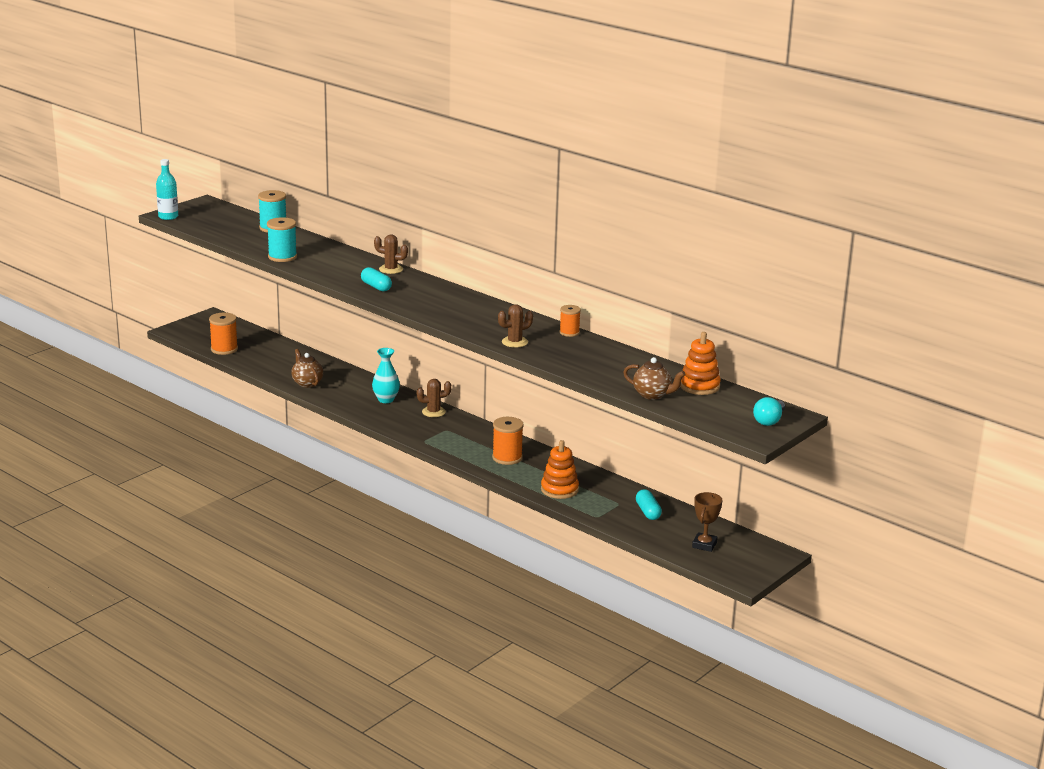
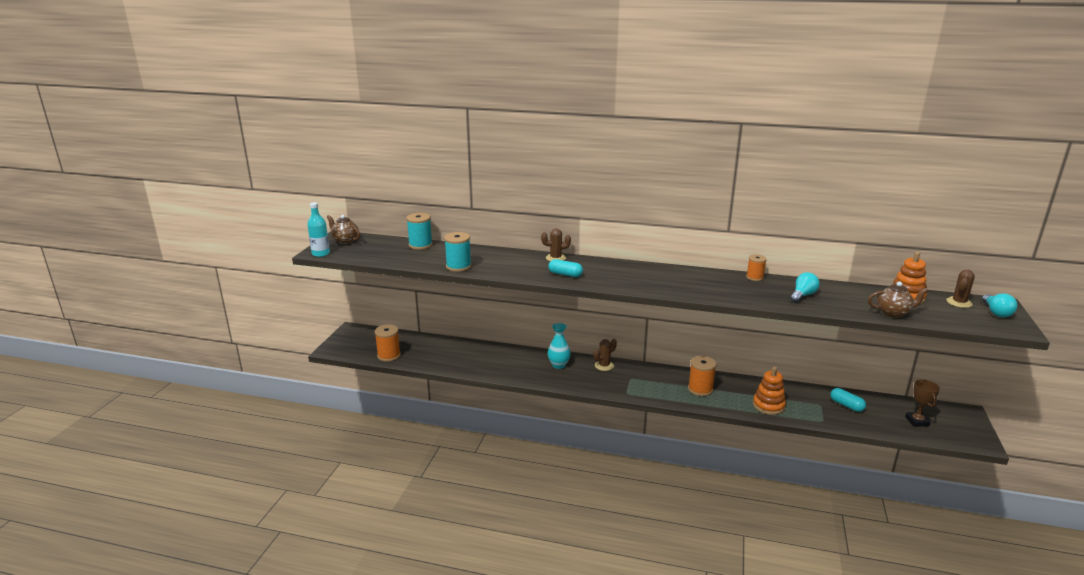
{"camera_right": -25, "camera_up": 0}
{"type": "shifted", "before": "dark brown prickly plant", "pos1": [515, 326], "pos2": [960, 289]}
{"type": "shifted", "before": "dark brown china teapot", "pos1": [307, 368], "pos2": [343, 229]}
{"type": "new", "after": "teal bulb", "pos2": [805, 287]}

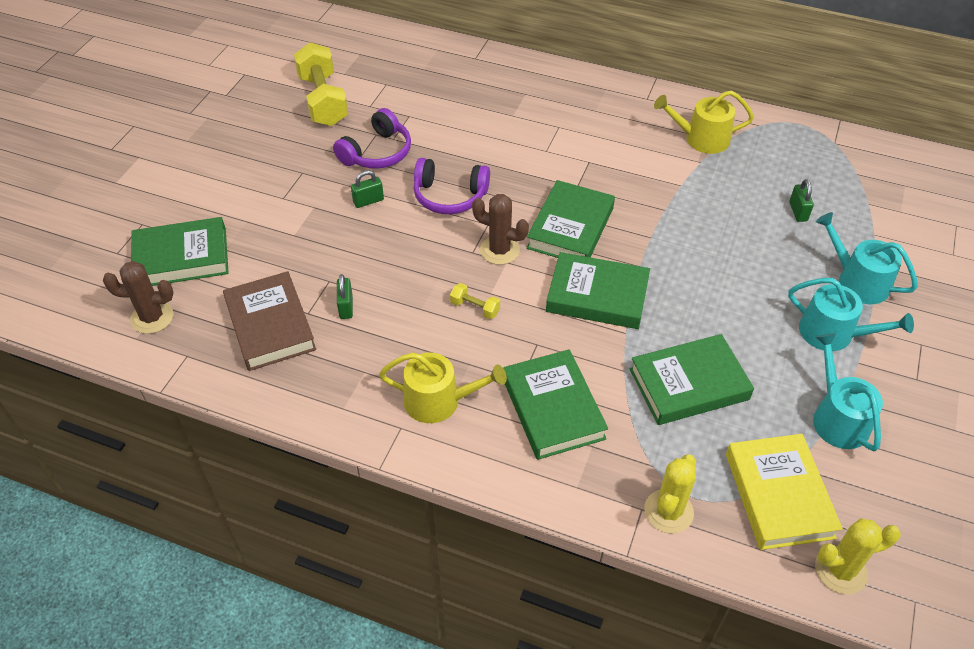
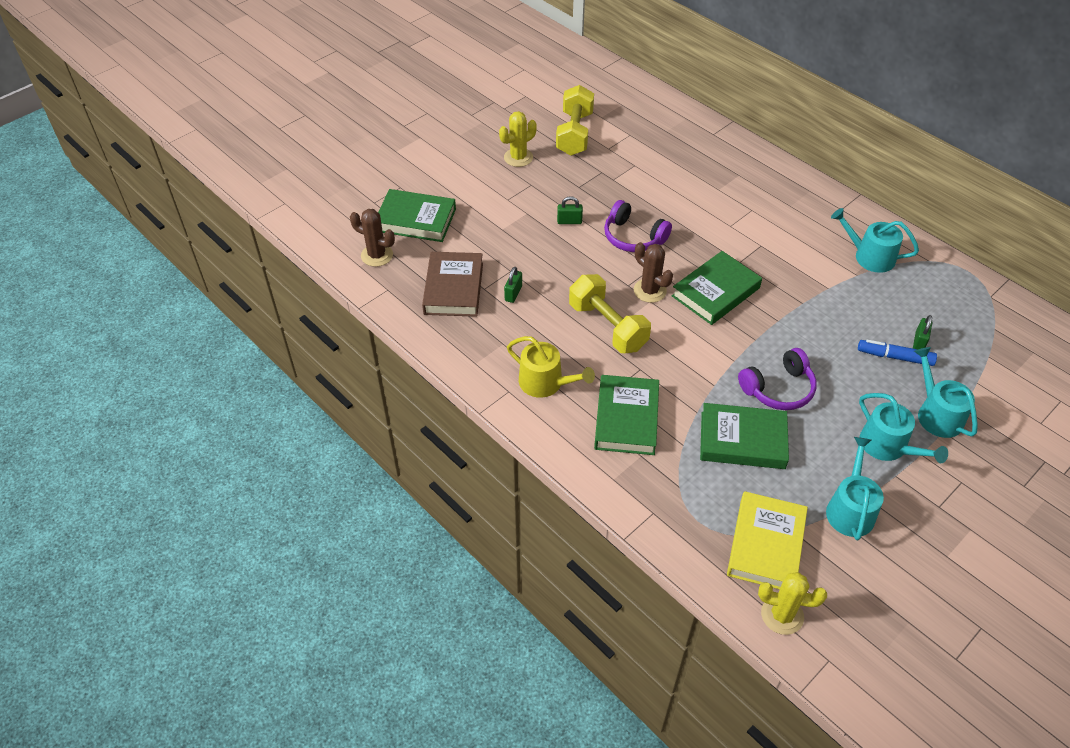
{"camera_right": 25, "camera_up": 0}
{"type": "repainted", "before": "yellow watering pot", "after": "teal watering pot", "pos1": [704, 122], "pos2": [875, 240]}
{"type": "shifted", "before": "purple headphones", "pos1": [372, 138], "pos2": [777, 379]}
{"type": "gone", "before": "green hardback", "pos1": [598, 290]}
{"type": "scaled", "before": "yellow dumbbell", "pos1": [475, 301], "pos2": [610, 313], "scale": 2.27}
{"type": "shifted", "before": "yellow prickly plant", "pos1": [670, 494], "pos2": [518, 139]}
{"type": "new", "after": "cobalt marker", "pos2": [897, 353]}

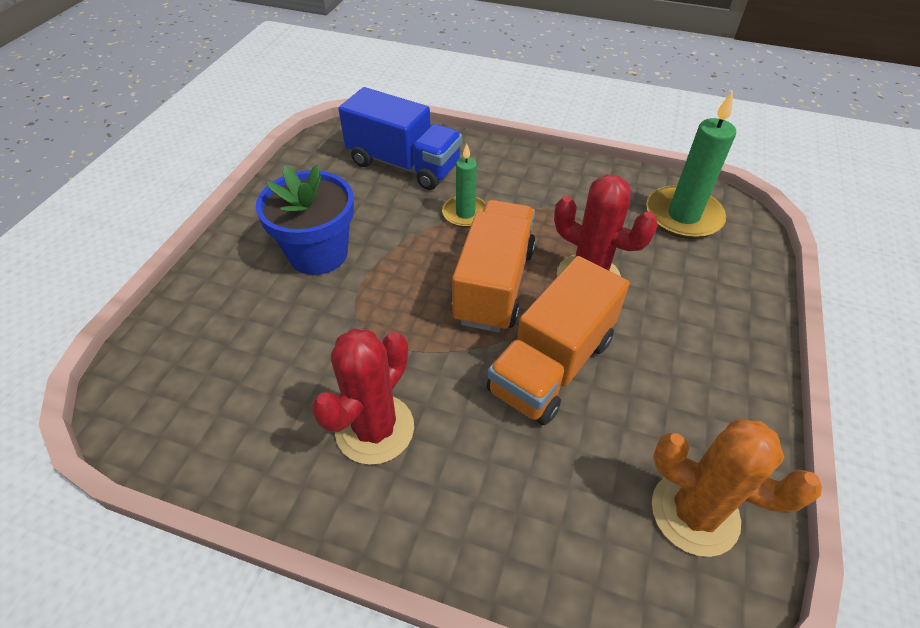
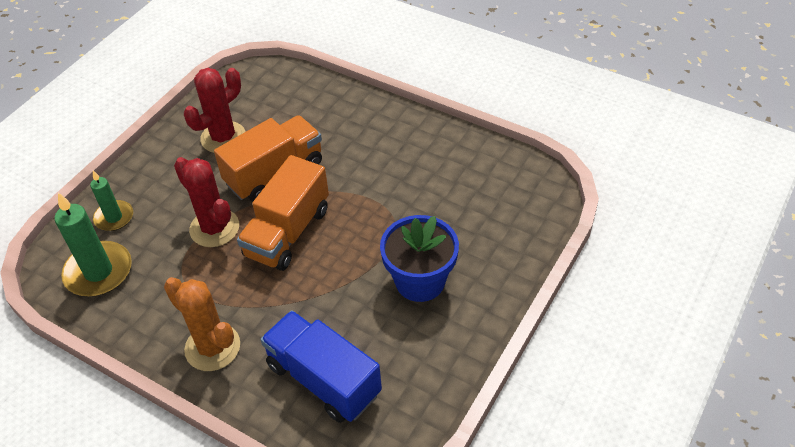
{"camera_right": -165, "camera_up": 0}
{"type": "shifted", "before": "green candle", "pos1": [464, 186], "pos2": [111, 201]}
{"type": "shifted", "before": "scarlet prickly plant", "pos1": [362, 396], "pos2": [215, 110]}
{"type": "shifted", "before": "orange-coloured prickly plant", "pos1": [737, 488], "pos2": [202, 324]}

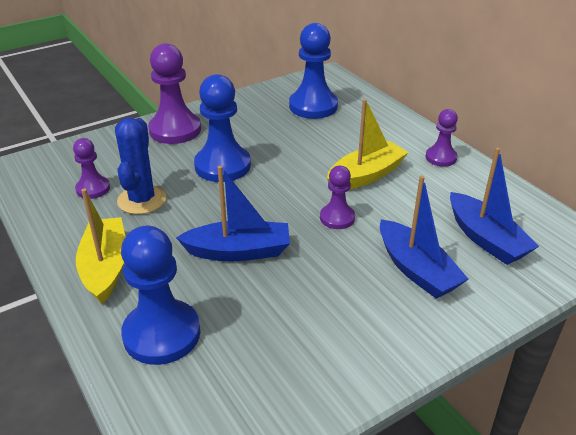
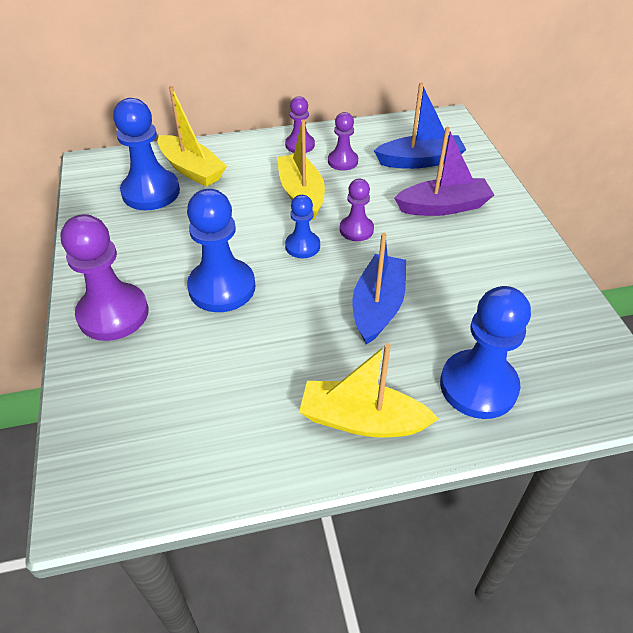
{"camera_right": -70, "camera_up": 10}
{"type": "gone", "before": "cobalt prickly plant", "pos1": [140, 165]}
{"type": "shifted", "before": "purple game pawn", "pos1": [91, 168], "pos2": [343, 141]}
{"type": "repainted", "before": "cobalt toy boat", "after": "purple toy boat", "pos1": [424, 237], "pos2": [444, 171]}
{"type": "new", "after": "yellow toy boat", "pos2": [192, 136]}
{"type": "new", "after": "cobalt game pawn", "pos2": [302, 226]}

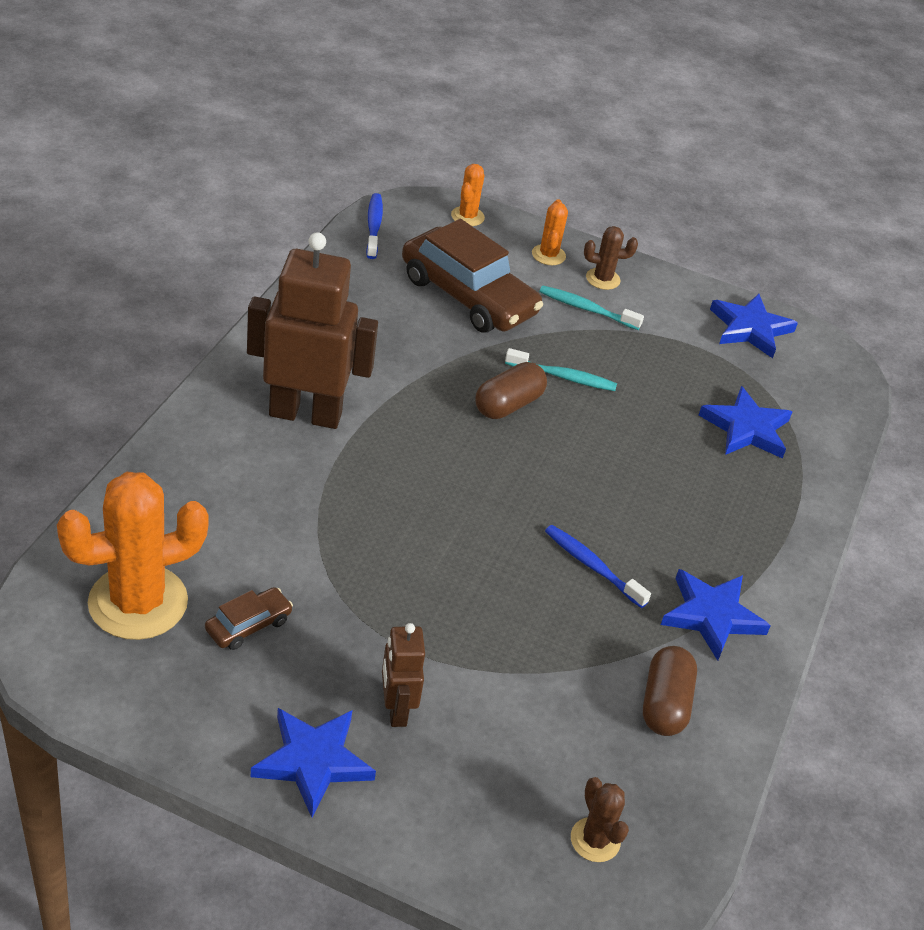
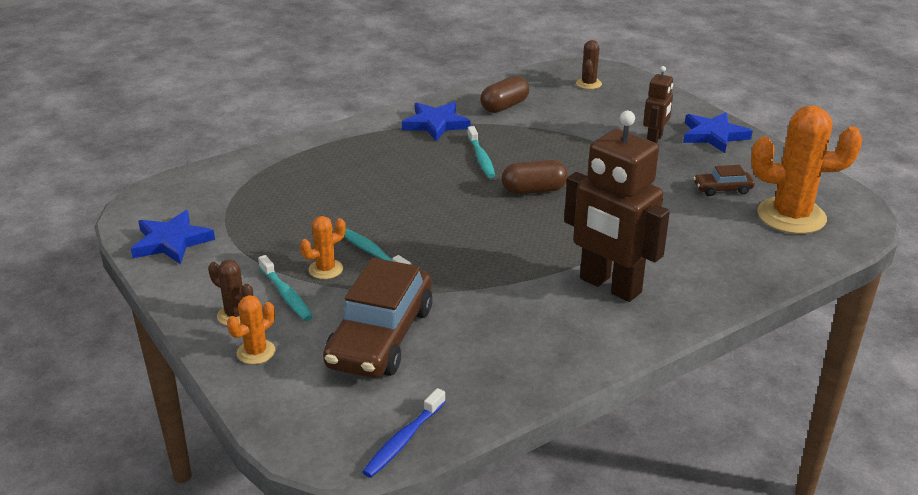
{"camera_right": -140, "camera_up": -10}
{"type": "shifted", "before": "orange-coloured prickly plant", "pos1": [468, 195], "pos2": [323, 247]}
{"type": "rotated", "before": "dark brown automobile", "pos1": [472, 276], "pos2": [378, 318], "turn": -150}
{"type": "shifted", "before": "dark brown pill", "pos1": [511, 390], "pos2": [535, 177]}
{"type": "gone", "before": "cobalt five-pointed star", "pos1": [745, 422]}
{"type": "repainted", "before": "cobalt tooth brush", "after": "teal tooth brush", "pos1": [598, 566], "pos2": [481, 152]}

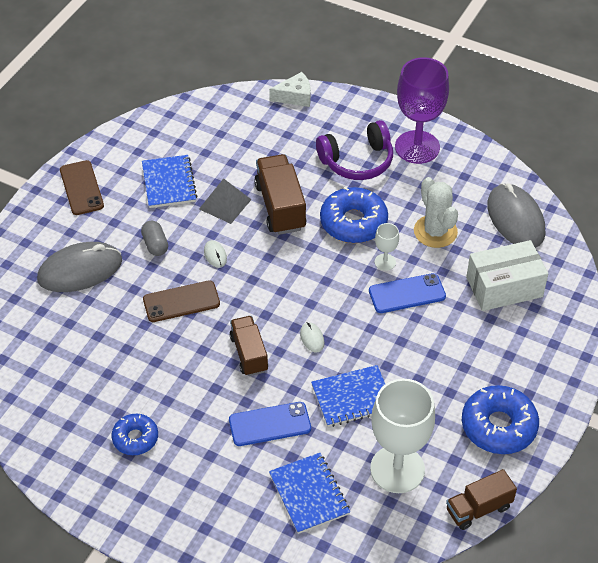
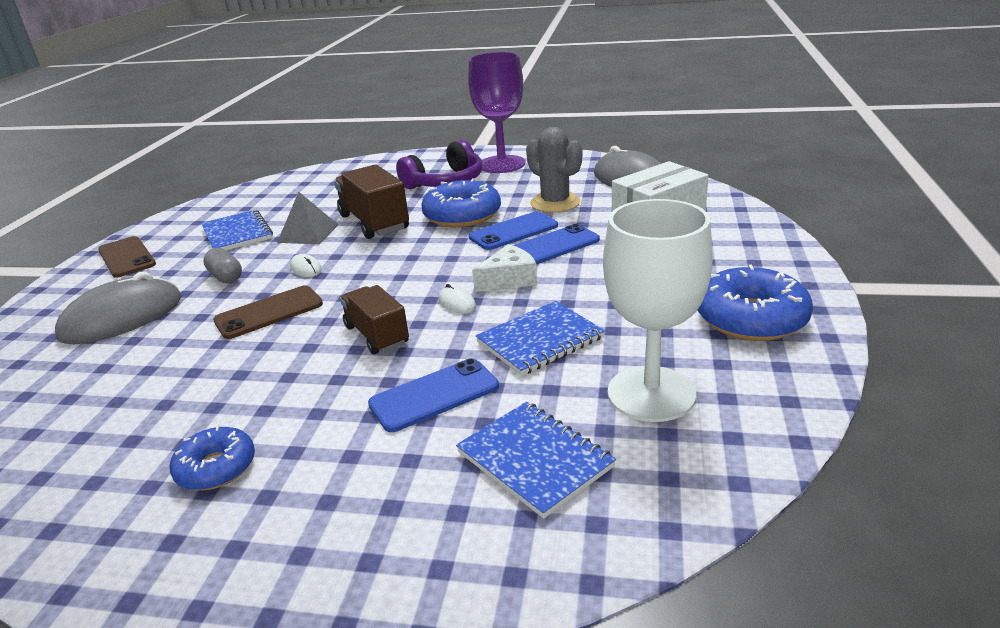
{"camera_right": -15, "camera_up": -20}
{"type": "shifted", "before": "white piece of cheese", "pos1": [290, 89], "pos2": [504, 268]}
{"type": "repainted", "before": "white prickly plant", "after": "grey prickly plant", "pos1": [436, 212], "pos2": [554, 170]}
{"type": "swapped", "before": "white wine glass", "after": "cobalt smartphone", "pos1": [387, 247], "pos2": [513, 230]}
{"type": "gone", "before": "dark brown truck", "pos1": [481, 499]}

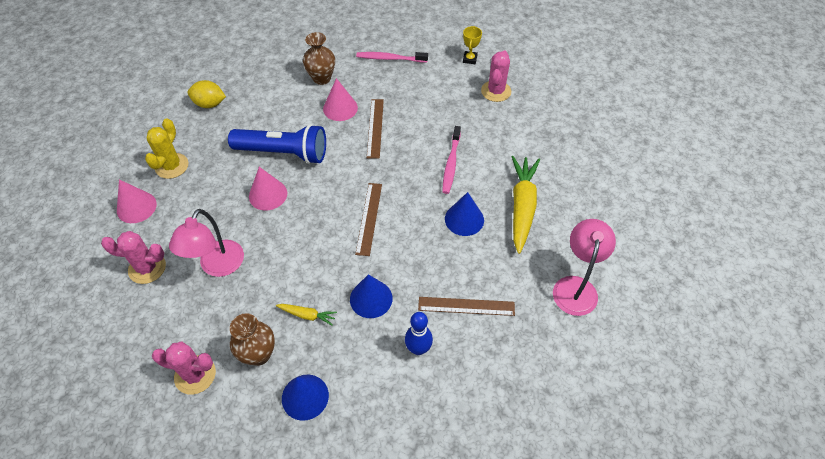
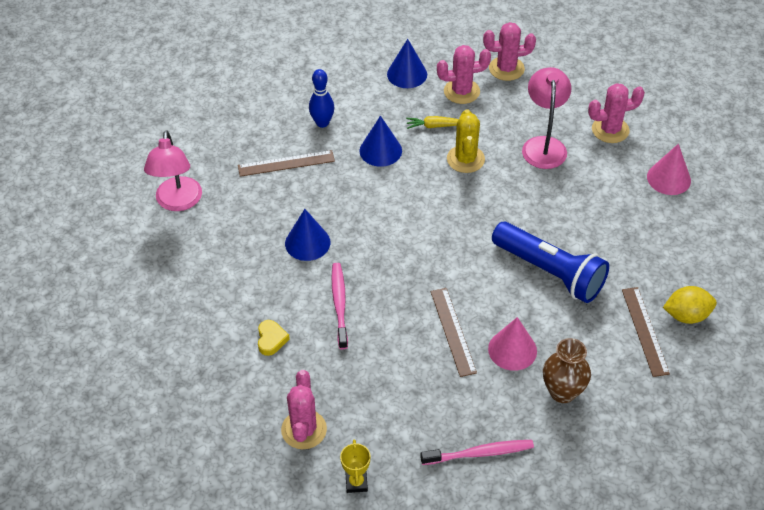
{"camera_right": 165, "camera_up": -5}
{"type": "shifted", "before": "yellow prickly plant", "pos1": [167, 148], "pos2": [466, 141]}
{"type": "rotated", "before": "cobalt flashlight", "pos1": [277, 144], "pos2": [550, 262], "turn": -135}
{"type": "gone", "before": "yellow toy carrot", "pos1": [526, 205]}
{"type": "gone", "before": "rose-pink cone shape", "pos1": [268, 188]}
{"type": "shifted", "before": "dark brown straightedge", "pos1": [368, 219], "pos2": [646, 332]}
{"type": "swapped", "before": "dark brown tall vase", "after": "rose-pink prickly plant", "pos1": [252, 339], "pos2": [464, 74]}
{"type": "new", "after": "yellow heart", "pos2": [274, 338]}

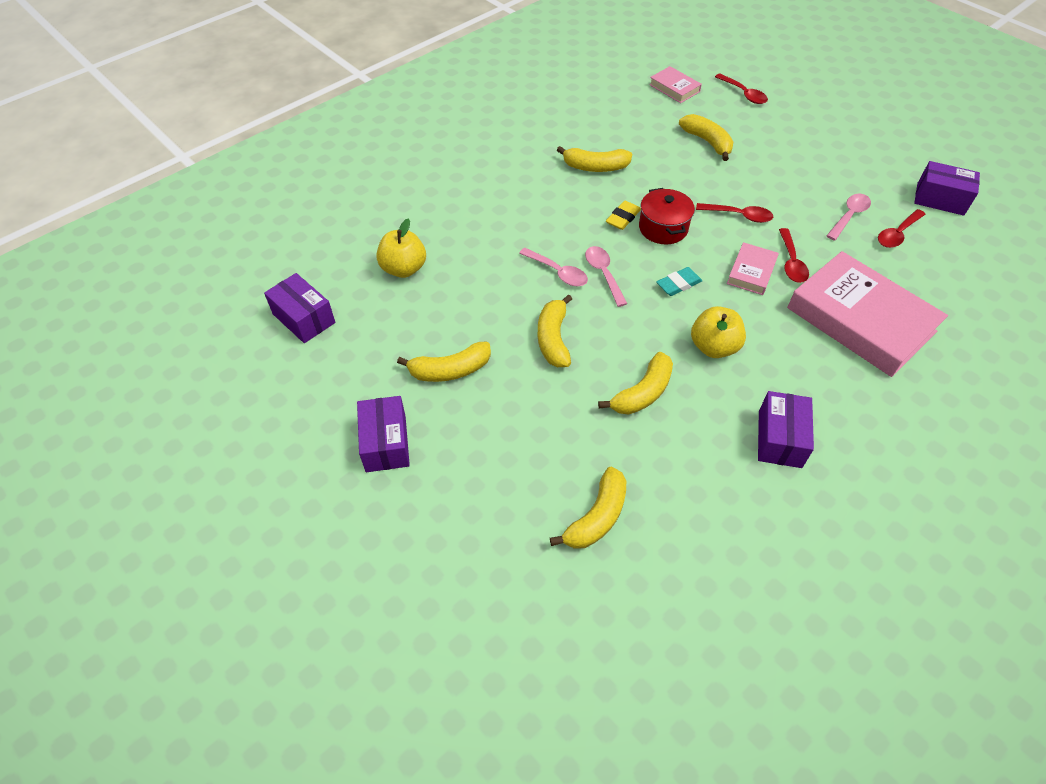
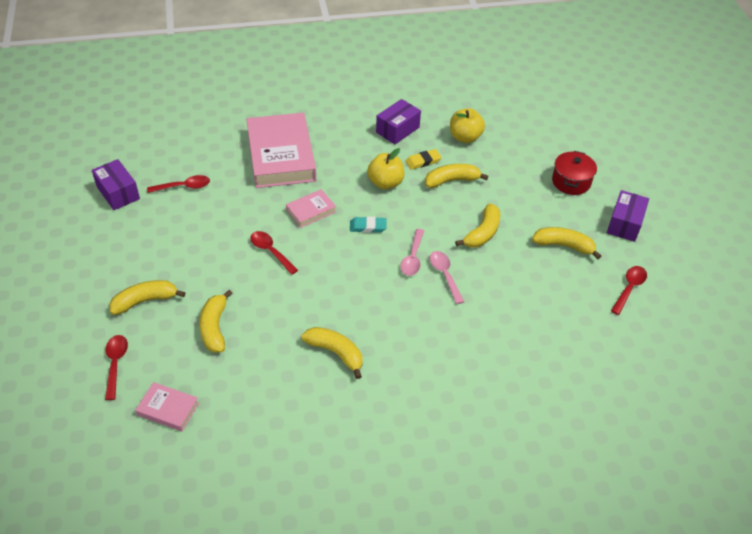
{"camera_right": -150, "camera_up": -5}
{"type": "rotated", "before": "rose-pink hardback", "pos1": [675, 84], "pos2": [167, 407], "turn": -60}
{"type": "shifted", "before": "scarlet stockpot", "pos1": [667, 216], "pos2": [574, 173]}
{"type": "gone", "before": "rose-pink tablespoon", "pos1": [849, 217]}
{"type": "shifted", "before": "yellow gum eraser", "pos1": [623, 215], "pos2": [424, 159]}
{"type": "shifted", "before": "yellow toy apple", "pos1": [401, 248], "pos2": [467, 125]}
{"type": "shifted", "before": "scarlet tablespoon", "pos1": [794, 255], "pos2": [629, 290]}
{"type": "gone", "before": "purple parcel", "pos1": [299, 308]}
{"type": "shifted", "before": "yellow banana", "pos1": [588, 508], "pos2": [147, 297]}

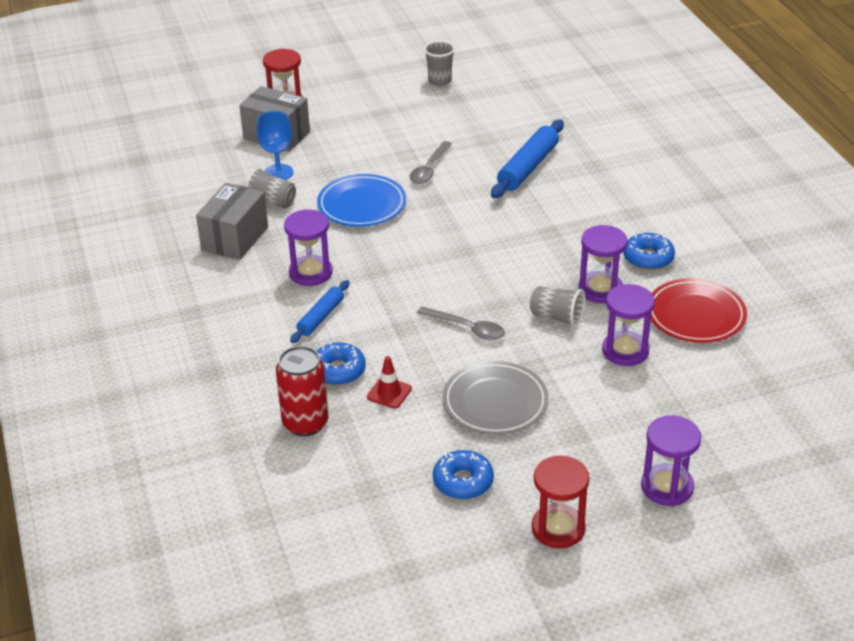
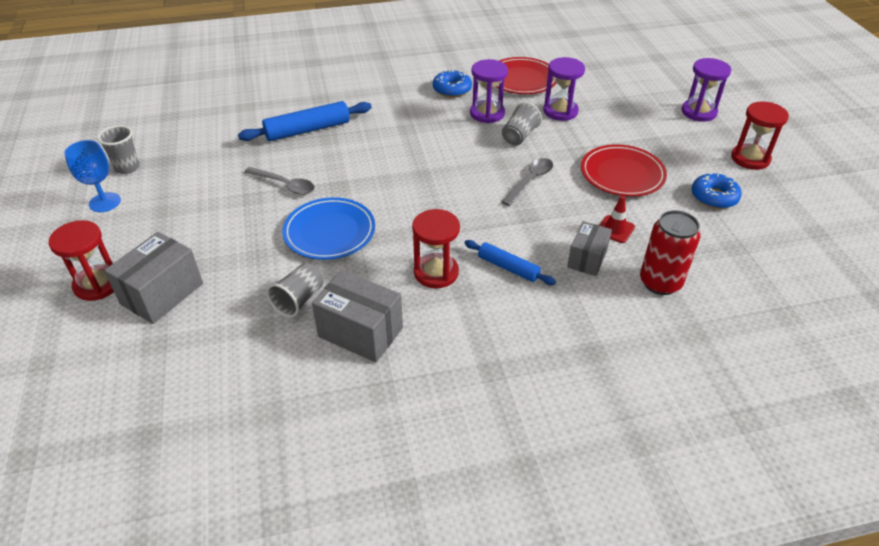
{"camera_right": -85, "camera_up": 5}
{"type": "shifted", "before": "cobalt wine glass", "pos1": [275, 145], "pos2": [92, 176]}
{"type": "rotated", "before": "cobalt rolling pin", "pos1": [527, 159], "pos2": [305, 121], "turn": -60}
{"type": "repainted", "before": "purple sand timer", "after": "scarlet sand timer", "pos1": [308, 247], "pos2": [436, 248]}
{"type": "swapped", "before": "cobalt glazed donut", "after": "grey parcel", "pos1": [341, 364], "pos2": [589, 248]}
{"type": "repainted", "before": "grey plate", "after": "scarlet plate", "pos1": [495, 398], "pos2": [624, 170]}

